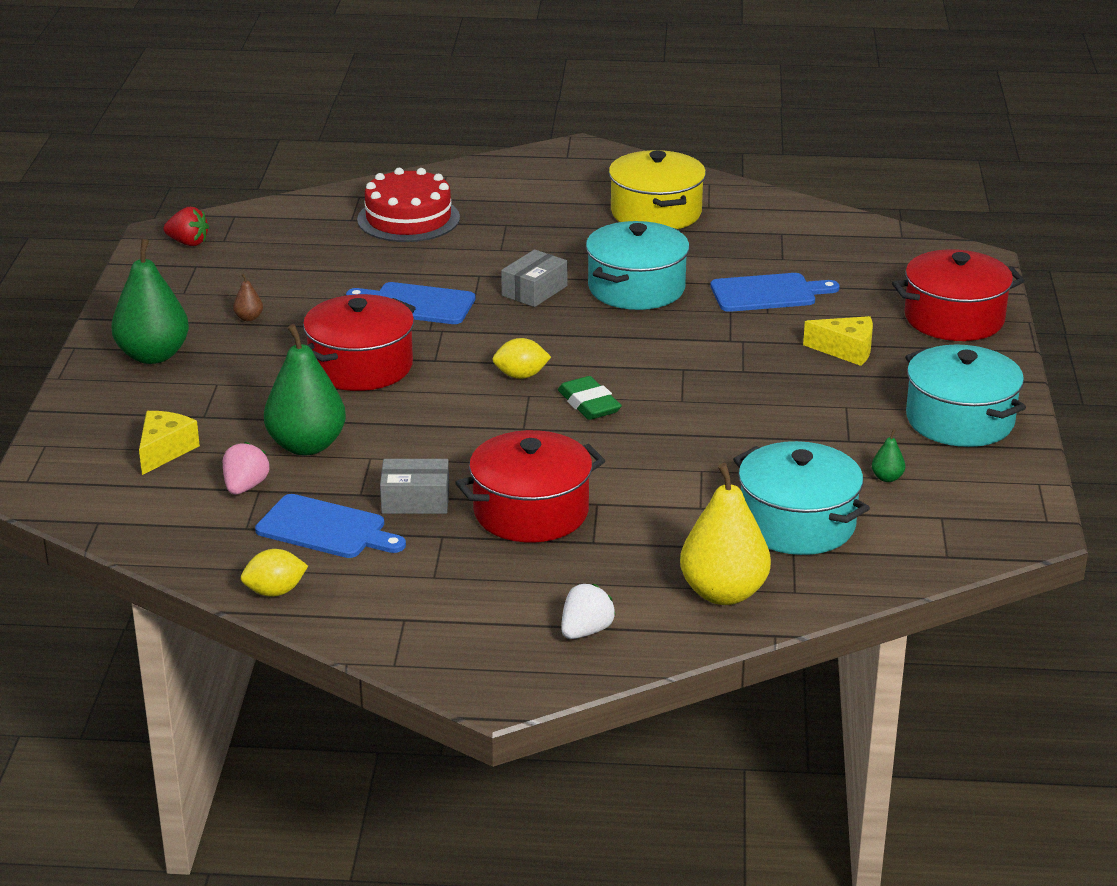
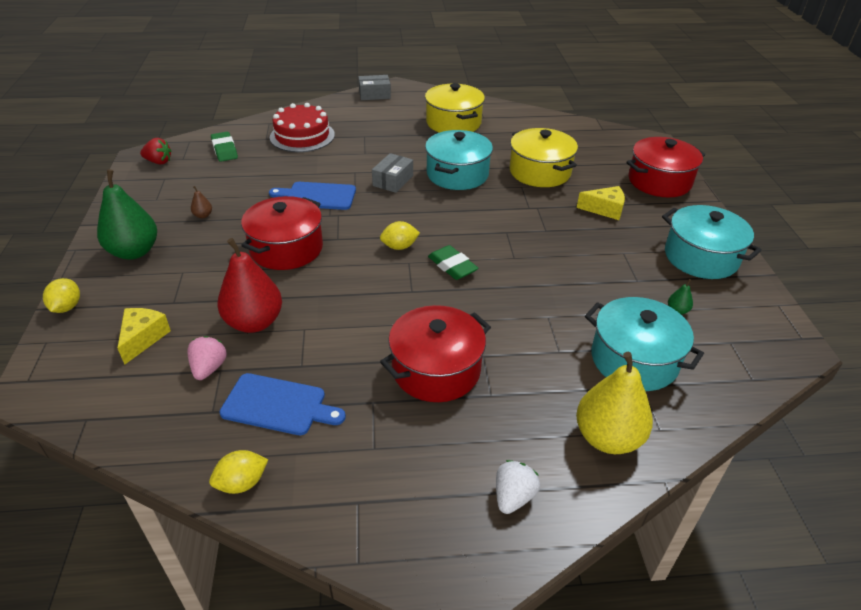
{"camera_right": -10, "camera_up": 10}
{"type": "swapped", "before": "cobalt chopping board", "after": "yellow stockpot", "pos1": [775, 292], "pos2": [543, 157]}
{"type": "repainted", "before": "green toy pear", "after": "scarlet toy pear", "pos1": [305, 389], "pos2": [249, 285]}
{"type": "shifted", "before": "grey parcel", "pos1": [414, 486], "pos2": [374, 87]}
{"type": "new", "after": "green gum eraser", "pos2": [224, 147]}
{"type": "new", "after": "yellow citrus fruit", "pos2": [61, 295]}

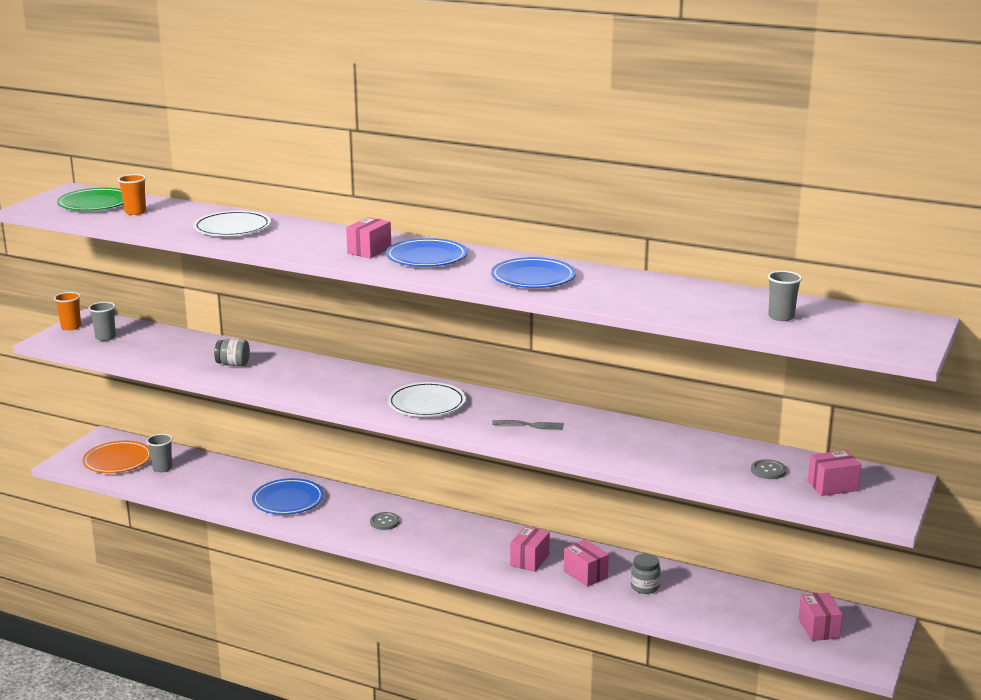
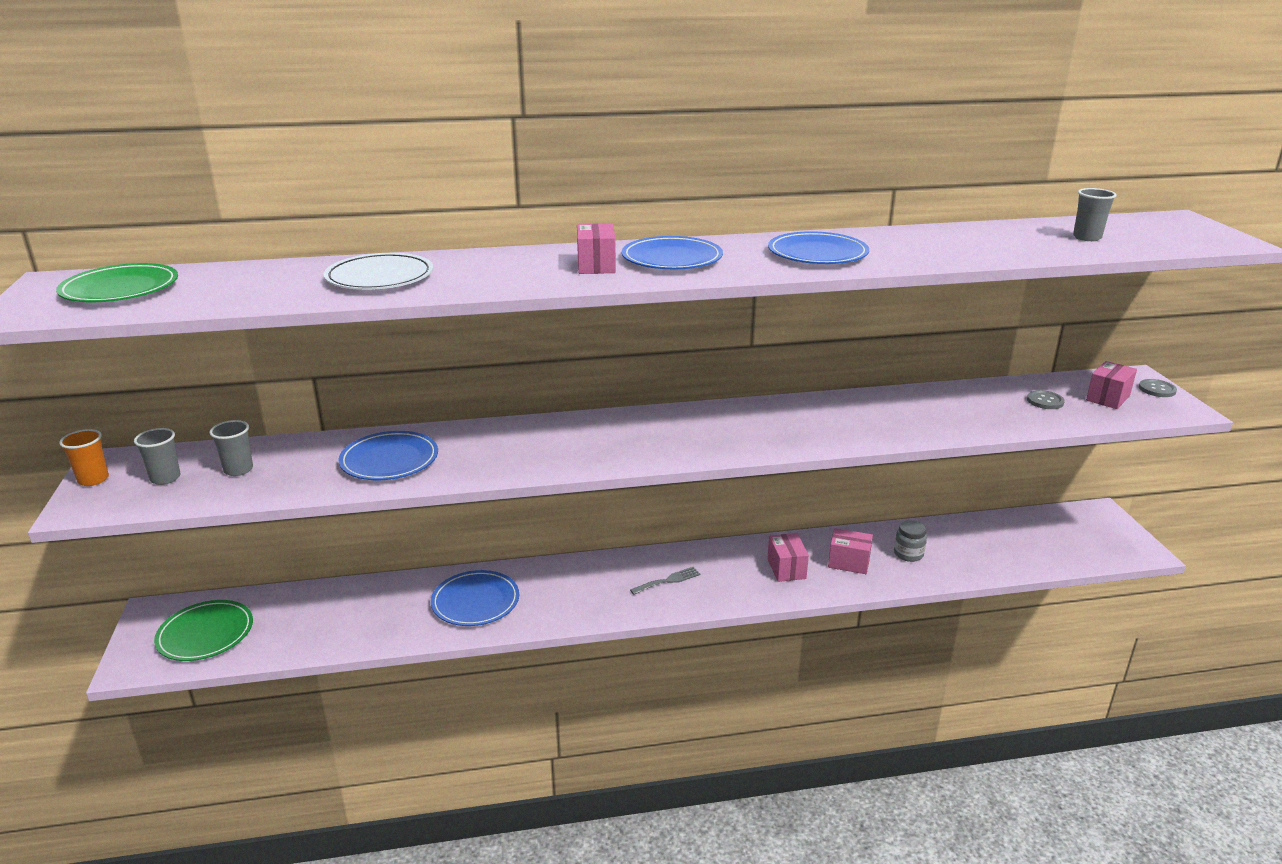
{"camera_right": -35, "camera_up": 5}
{"type": "gone", "before": "orange-coloured beaker", "pos1": [132, 194]}
{"type": "swapped", "before": "grey jar", "after": "cobalt plate", "pos1": [232, 352], "pos2": [388, 455]}
{"type": "gone", "before": "white plate", "pos1": [427, 399]}
{"type": "shifted", "before": "grey dinner fork", "pos1": [528, 425], "pos2": [665, 581]}
{"type": "shifted", "before": "grey beaker", "pos1": [160, 453], "pos2": [231, 448]}
{"type": "repainted", "before": "orange-coloured plate", "after": "green plate", "pos1": [116, 457], "pos2": [203, 630]}
{"type": "shifted", "before": "grey sewing button", "pos1": [385, 521], "pos2": [1158, 388]}
{"type": "gone", "before": "rose-pink parcel", "pos1": [821, 617]}

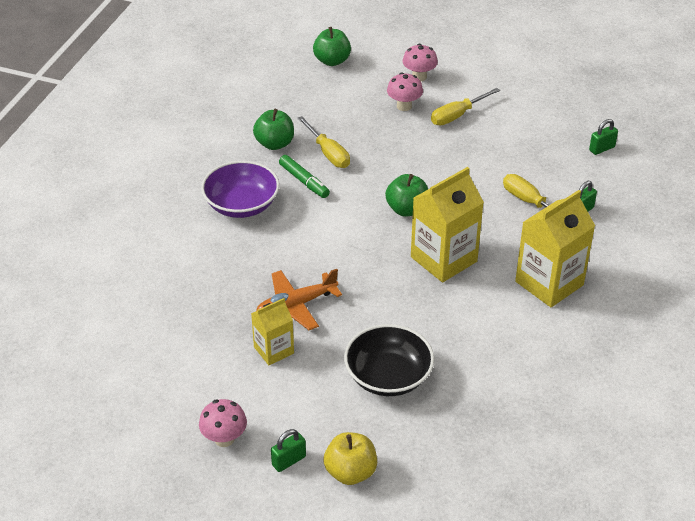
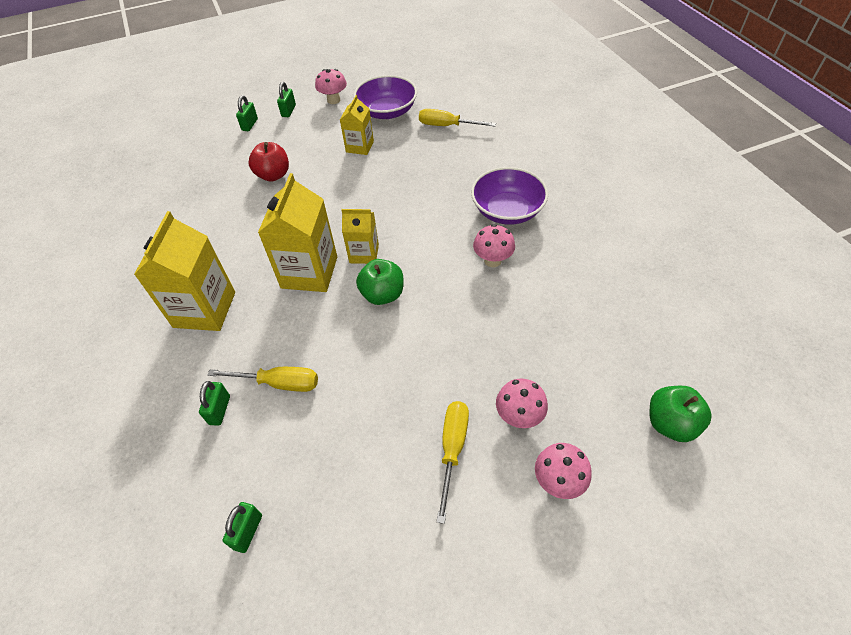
{"camera_right": 140, "camera_up": 10}
{"type": "gone", "before": "green toy apple", "pos1": [273, 129]}
{"type": "shifted", "before": "yellow hand screwdriver", "pos1": [323, 142], "pos2": [457, 117]}
{"type": "swapped", "before": "green marker", "after": "rose-pink fungus", "pos1": [304, 176], "pos2": [494, 245]}
{"type": "gone", "before": "orange-coloured toy plane", "pos1": [299, 299]}
{"type": "swapped", "before": "black deep dish", "after": "scarlet toy apple", "pos1": [389, 360], "pos2": [269, 162]}
{"type": "swapped", "before": "yellow toy apple", "after": "green lock", "pos1": [350, 458], "pos2": [247, 113]}
{"type": "new", "after": "purple deep dish", "pos2": [385, 97]}
{"type": "new", "after": "yellow carton", "pos2": [360, 236]}

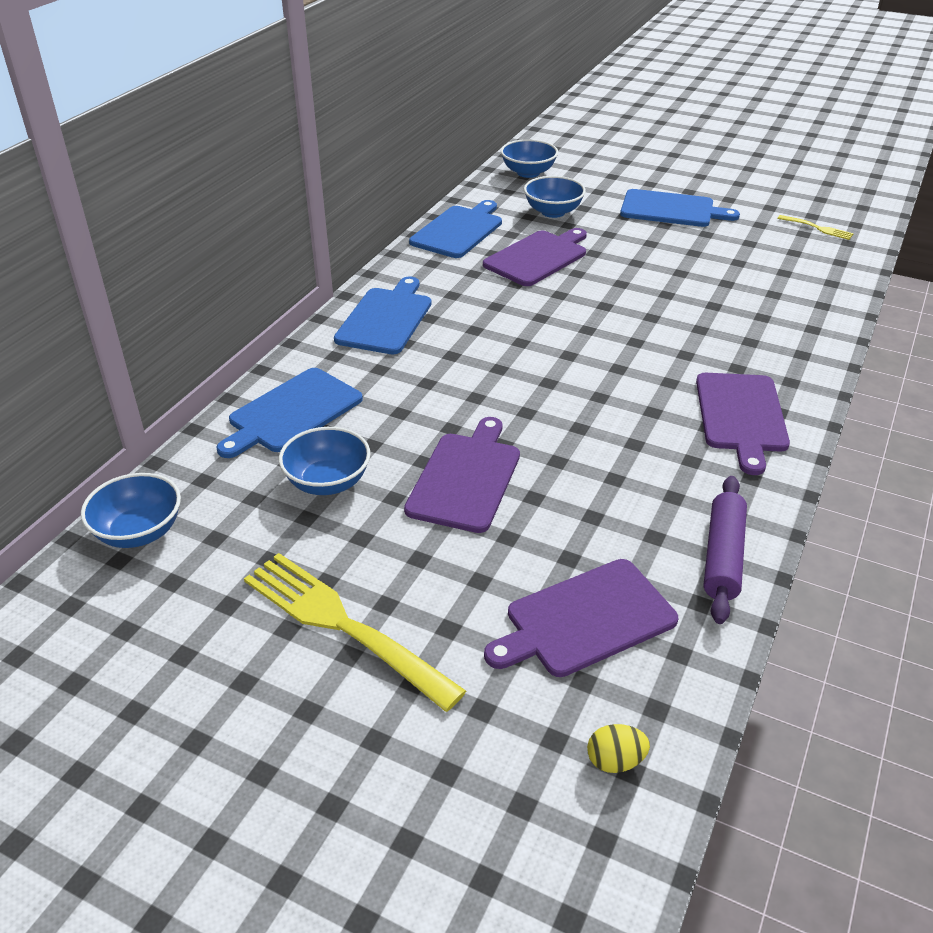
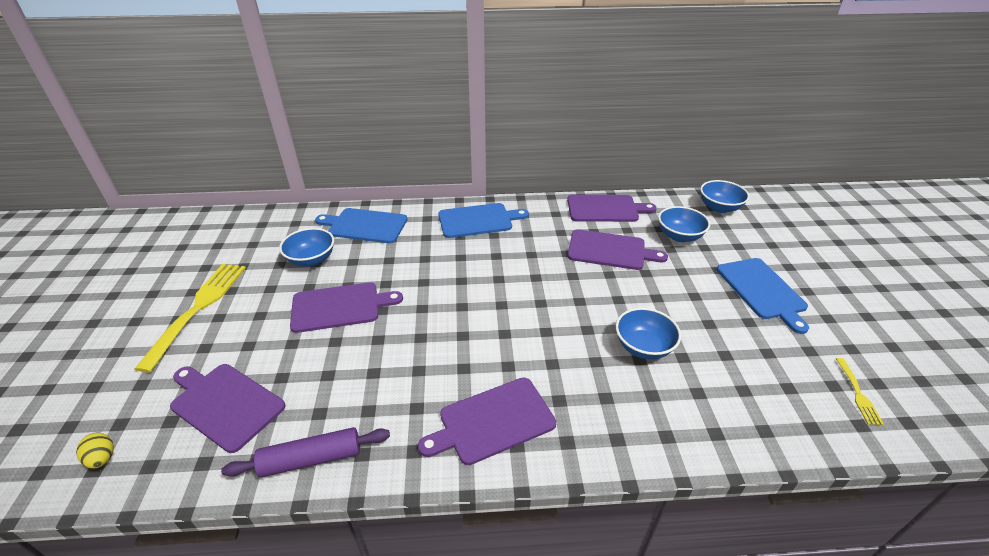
{"camera_right": 60, "camera_up": 0}
{"type": "repainted", "before": "cobalt chopping board", "after": "purple chopping board", "pos1": [455, 229], "pos2": [611, 208]}
{"type": "shifted", "before": "cobalt deep dish", "pos1": [131, 510], "pos2": [648, 334]}

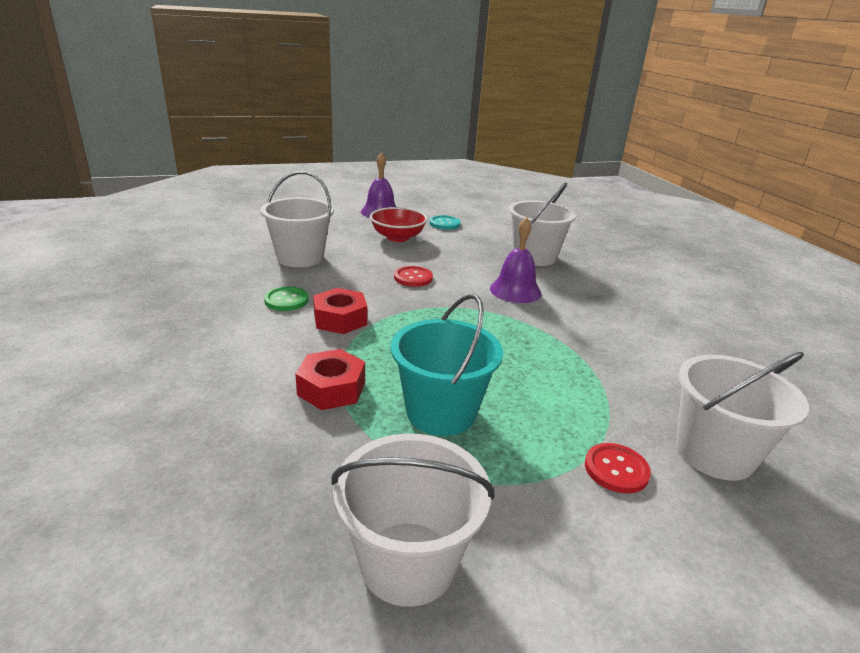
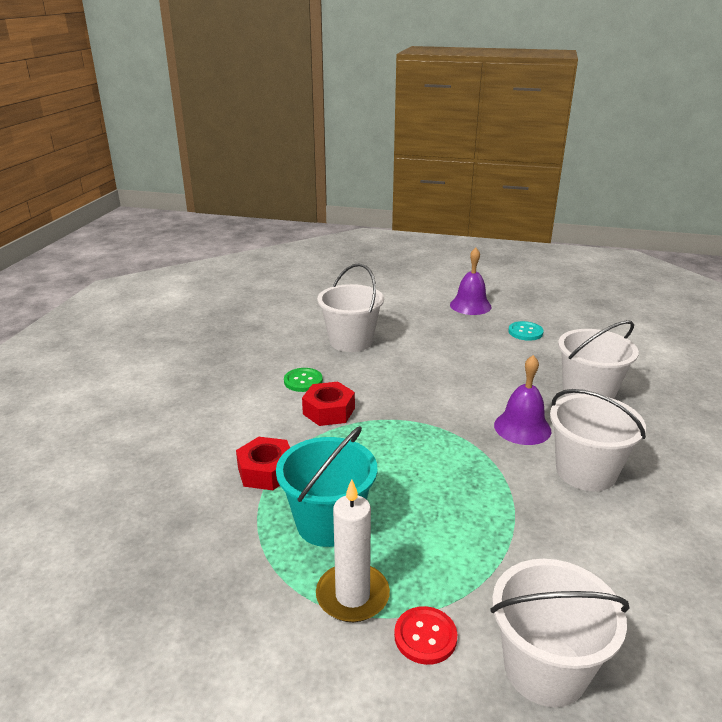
{"camera_right": 35, "camera_up": 0}
{"type": "gone", "before": "scarlet deep dish", "pos1": [398, 224]}
{"type": "gone", "before": "scarlet sewing button", "pos1": [413, 276]}
{"type": "shifted", "before": "white bucket", "pos1": [413, 520], "pos2": [598, 440]}
{"type": "new", "after": "white candle", "pos2": [353, 550]}

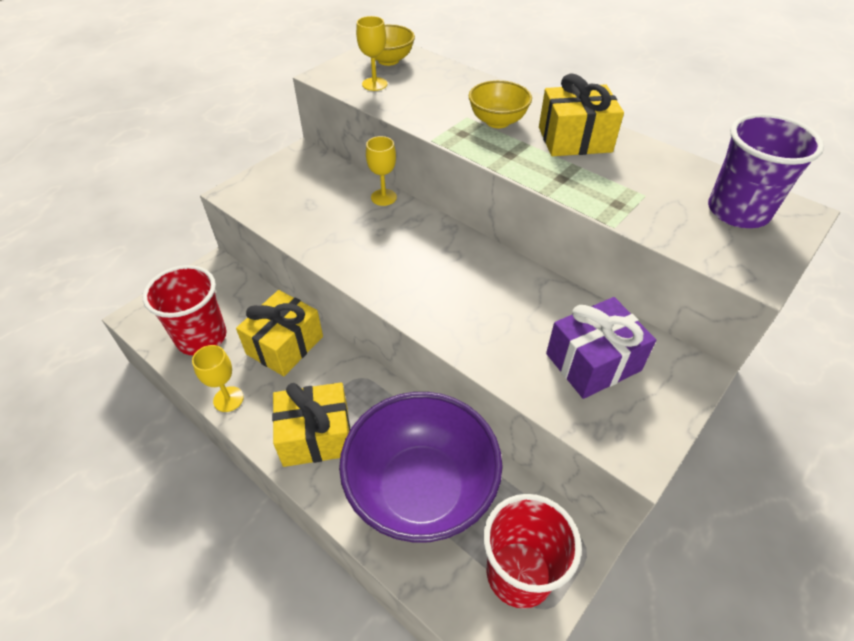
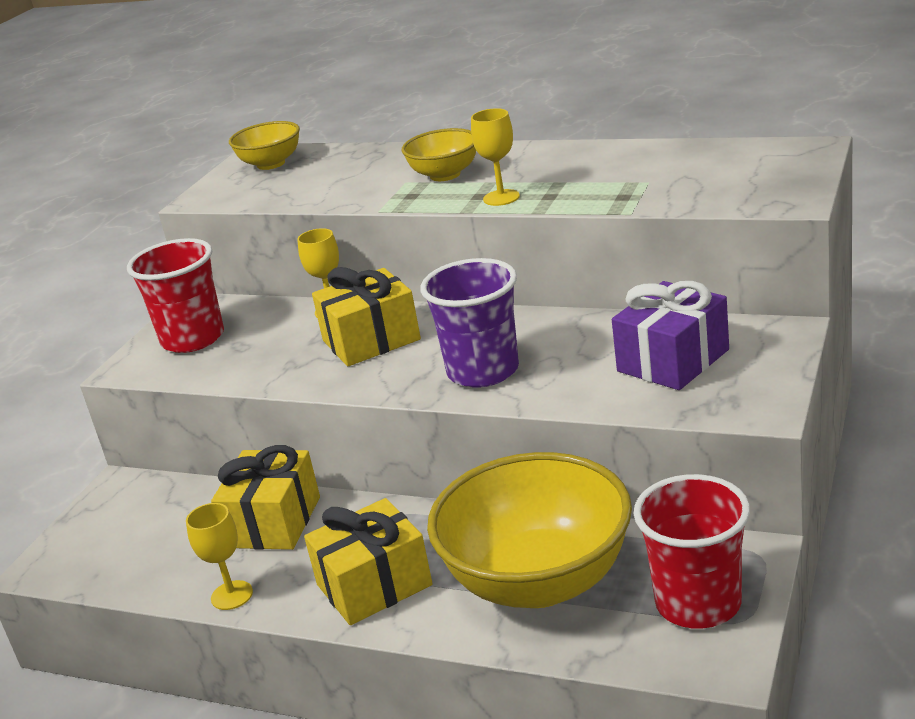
{"camera_right": -15, "camera_up": -20}
{"type": "shifted", "before": "yellow wine glass", "pos1": [372, 53], "pos2": [495, 157]}
{"type": "shifted", "before": "yellow present", "pos1": [581, 114], "pos2": [366, 316]}
{"type": "shifted", "before": "purple beaker", "pos1": [766, 170], "pos2": [469, 323]}
{"type": "shifted", "before": "scarlet beaker", "pos1": [184, 310], "pos2": [175, 295]}
{"type": "repainted", "before": "purple deep dish", "after": "yellow deep dish", "pos1": [421, 467], "pos2": [529, 530]}

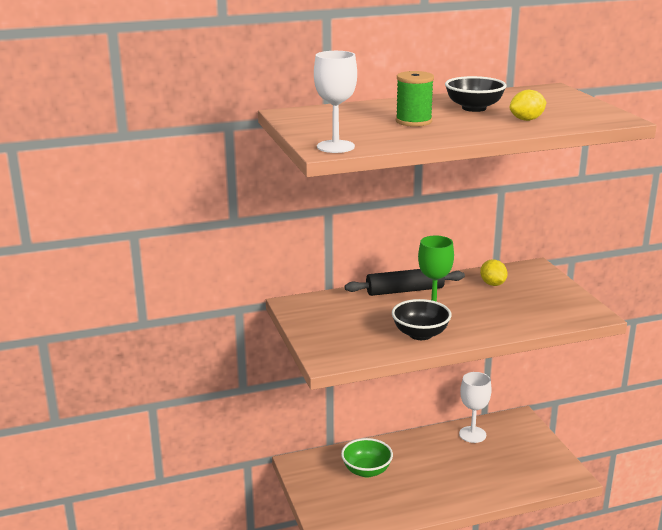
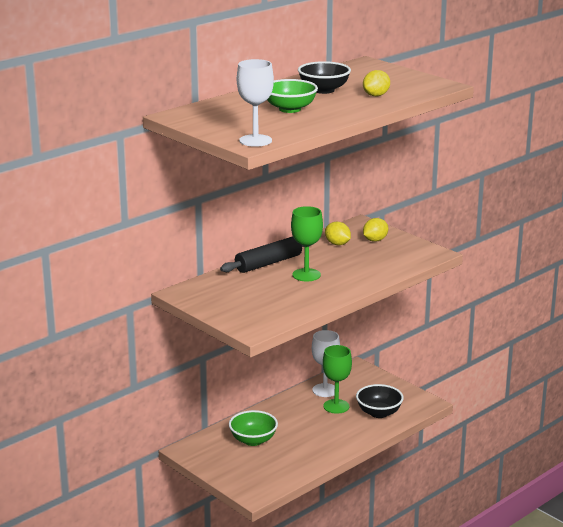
{"camera_right": -25, "camera_up": 0}
{"type": "swapped", "before": "green spool", "after": "green deep dish", "pos1": [415, 99], "pos2": [292, 96]}
{"type": "shifted", "before": "black deep dish", "pos1": [422, 319], "pos2": [380, 401]}
{"type": "new", "after": "yellow citrus fruit", "pos2": [375, 230]}
{"type": "new", "after": "green wine glass", "pos2": [337, 379]}

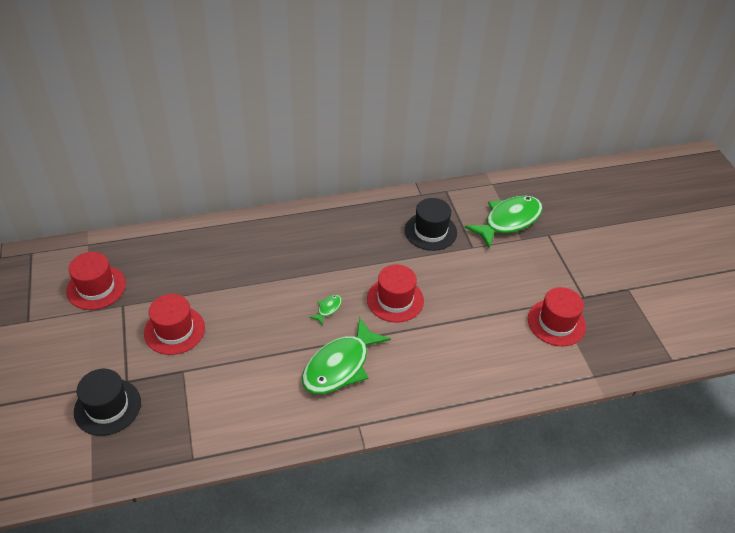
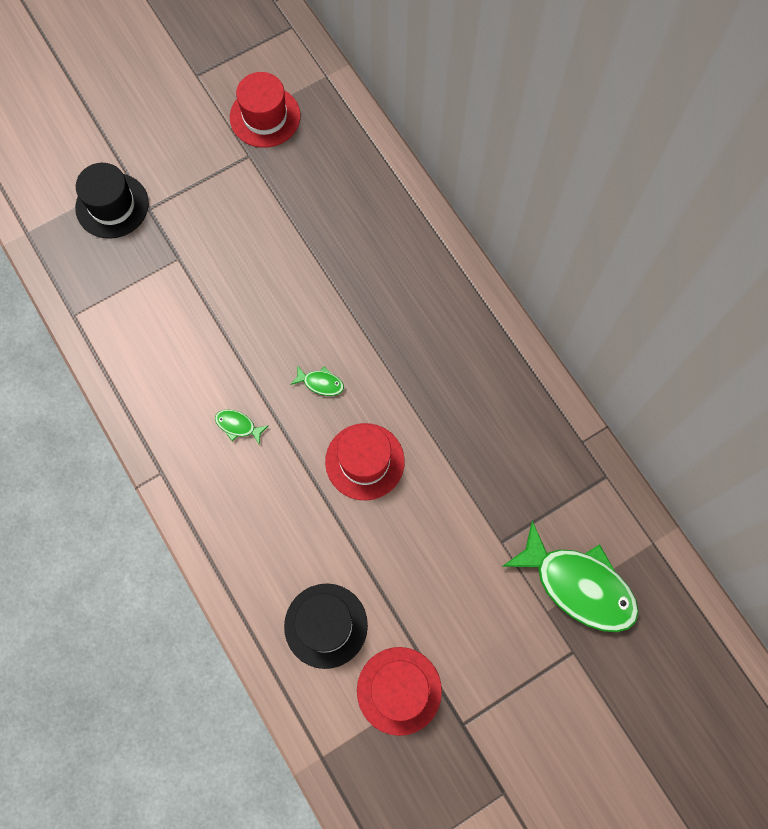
{"camera_right": 75, "camera_up": 25}
{"type": "shifted", "before": "black tall hat", "pos1": [431, 224], "pos2": [326, 626]}
{"type": "gone", "before": "scarlet tall hat", "pos1": [174, 324]}
{"type": "scaled", "before": "green toy fish", "pos1": [346, 355], "pos2": [242, 427], "scale": 0.41}

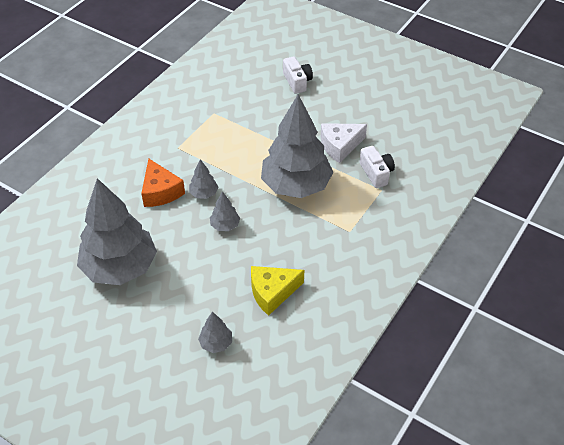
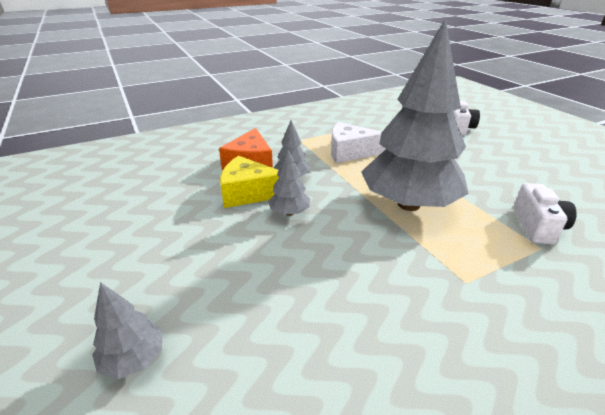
{"camera_right": 30, "camera_up": -15}
{"type": "shifted", "before": "white piece of cheese", "pos1": [344, 143], "pos2": [358, 142]}
{"type": "gone", "before": "grey fir tree", "pos1": [117, 231]}
{"type": "shifted", "before": "yellow piece of cheese", "pos1": [277, 291], "pos2": [249, 182]}

